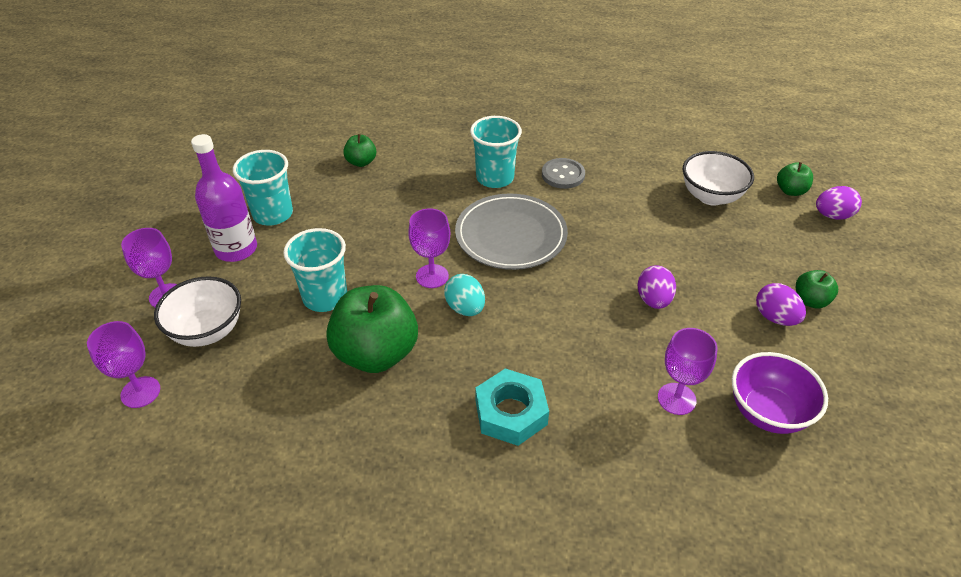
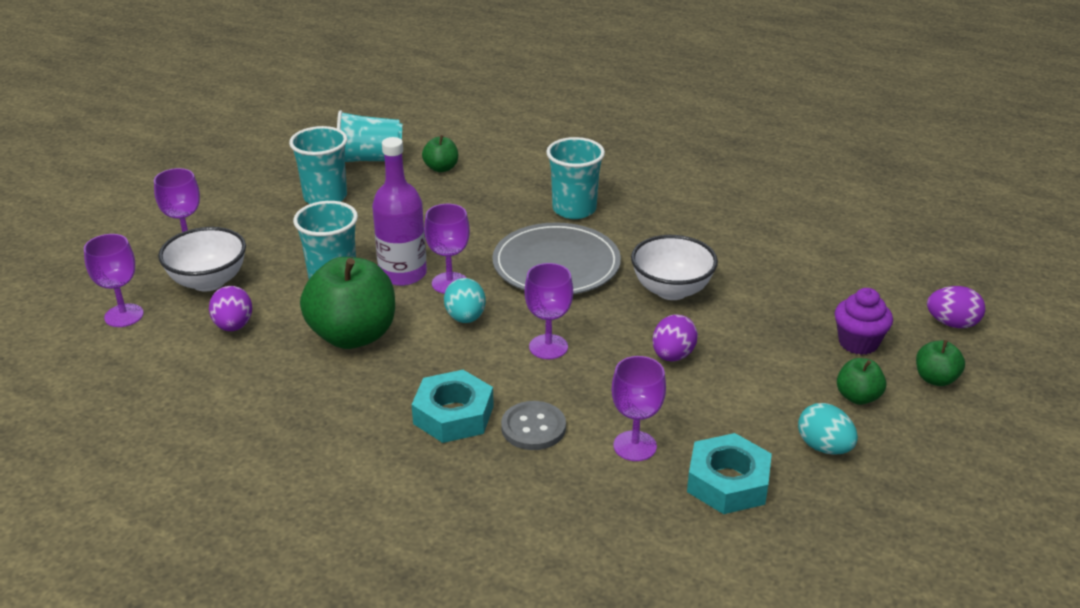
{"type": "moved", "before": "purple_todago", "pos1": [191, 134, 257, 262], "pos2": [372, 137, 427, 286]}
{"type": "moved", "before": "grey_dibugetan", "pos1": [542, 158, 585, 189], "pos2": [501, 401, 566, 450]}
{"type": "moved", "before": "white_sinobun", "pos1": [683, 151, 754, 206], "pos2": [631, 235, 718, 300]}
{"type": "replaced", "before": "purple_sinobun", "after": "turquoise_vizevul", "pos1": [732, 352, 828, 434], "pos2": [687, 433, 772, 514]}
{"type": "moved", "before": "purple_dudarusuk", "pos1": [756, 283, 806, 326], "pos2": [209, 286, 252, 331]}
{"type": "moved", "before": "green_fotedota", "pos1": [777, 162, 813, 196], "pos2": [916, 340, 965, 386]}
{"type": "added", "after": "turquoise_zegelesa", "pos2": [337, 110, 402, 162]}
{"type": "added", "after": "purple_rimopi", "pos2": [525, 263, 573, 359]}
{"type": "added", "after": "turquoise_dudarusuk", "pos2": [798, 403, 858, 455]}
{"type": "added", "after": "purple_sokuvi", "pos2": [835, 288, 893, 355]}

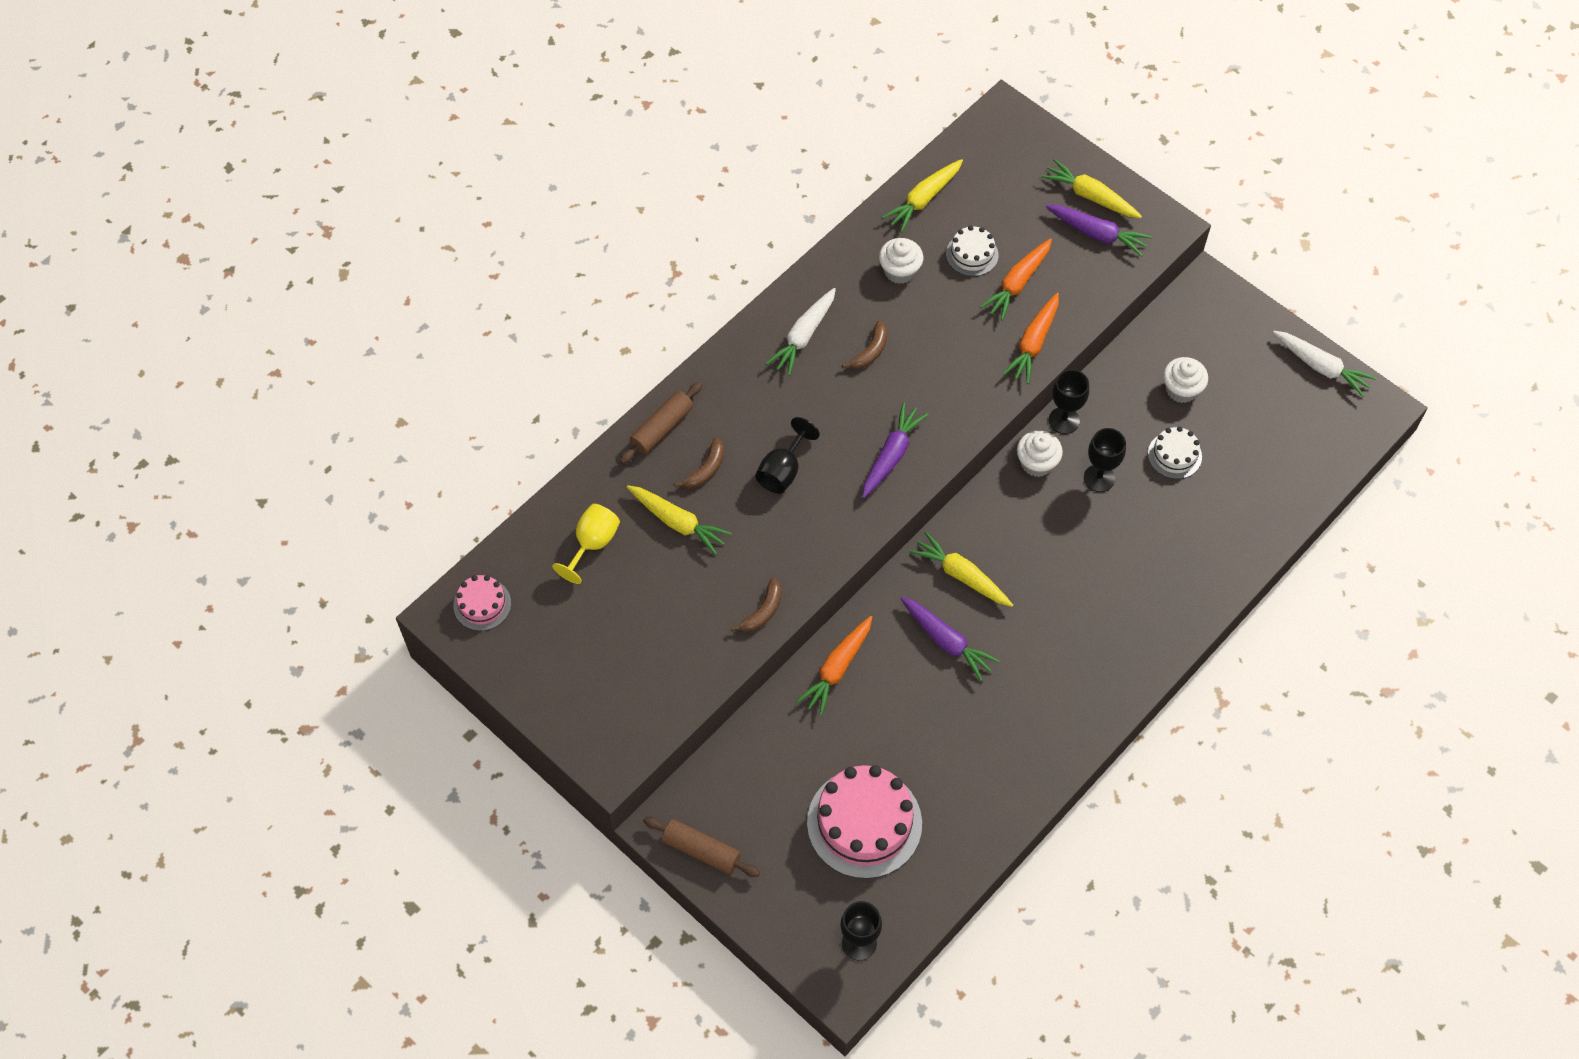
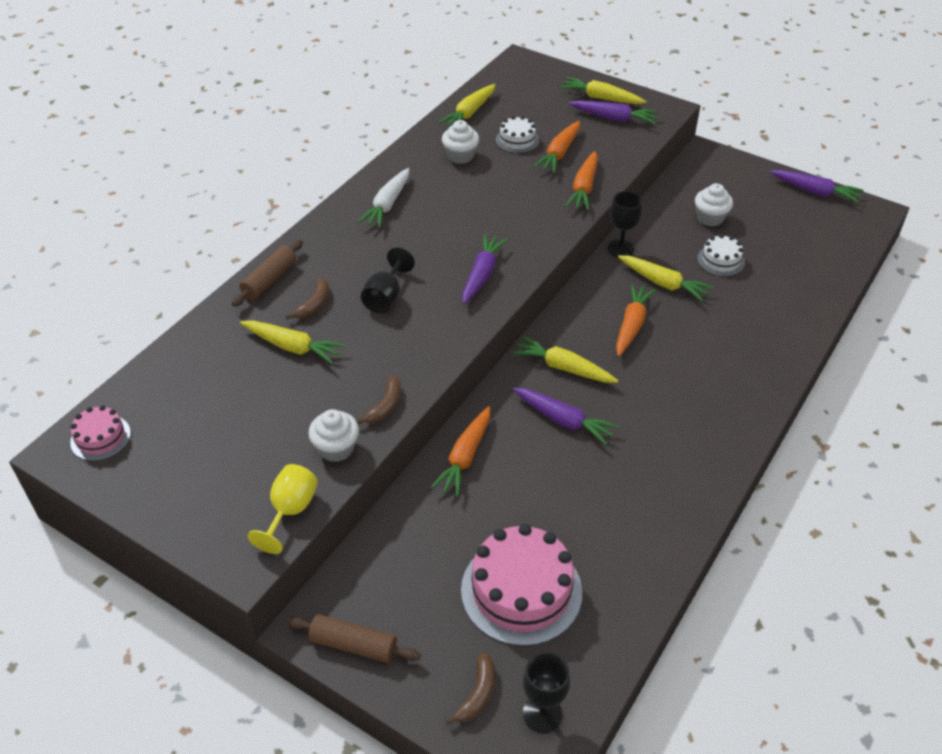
{"type": "moved", "before": "yellow_rimopi", "pos1": [552, 504, 620, 584], "pos2": [248, 464, 318, 554]}
{"type": "moved", "before": "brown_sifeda", "pos1": [842, 321, 887, 369], "pos2": [446, 652, 495, 725]}
{"type": "moved", "before": "white_sokuvi", "pos1": [1017, 430, 1063, 477], "pos2": [308, 409, 359, 462]}
{"type": "replaced", "before": "black_rimopi", "after": "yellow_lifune", "pos1": [1084, 428, 1126, 492], "pos2": [618, 255, 713, 302]}
{"type": "recoloured", "before": "white_lifune", "after": "purple_lifune", "pos1": [1273, 331, 1377, 397], "pos2": [770, 170, 864, 203]}
{"type": "added", "after": "orange_lifune", "pos2": [616, 284, 656, 357]}

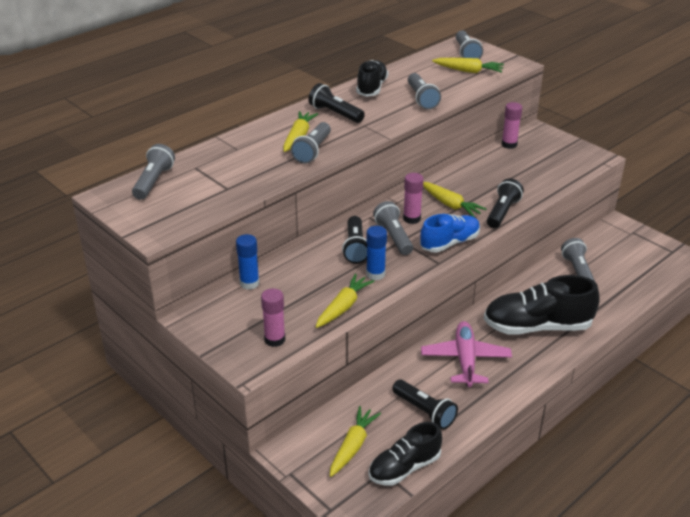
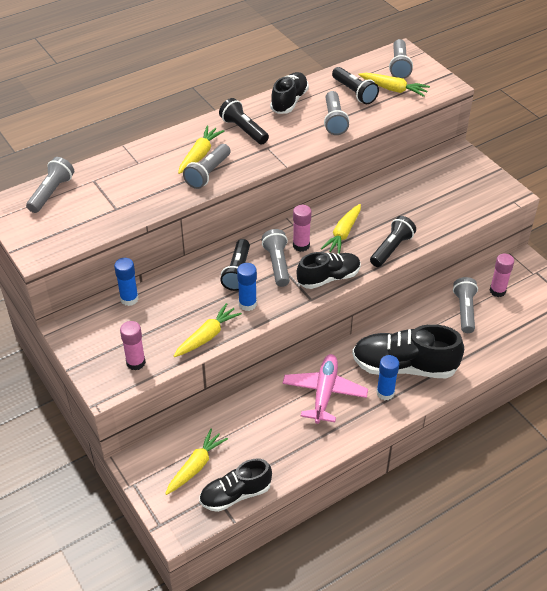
{"type": "moved", "before": "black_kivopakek", "pos1": [392, 380, 458, 429], "pos2": [332, 67, 379, 104]}
{"type": "recoloured", "before": "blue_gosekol", "after": "black_gosekol", "pos1": [420, 214, 480, 252], "pos2": [297, 252, 361, 289]}
{"type": "turned", "before": "yellow_lifune", "pos1": [423, 182, 486, 217], "pos2": [321, 204, 361, 254], "turn": 60}
{"type": "moved", "before": "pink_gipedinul", "pos1": [502, 102, 522, 149], "pos2": [489, 254, 514, 297]}
{"type": "added", "after": "blue_gipedinul", "pos2": [377, 355, 399, 400]}

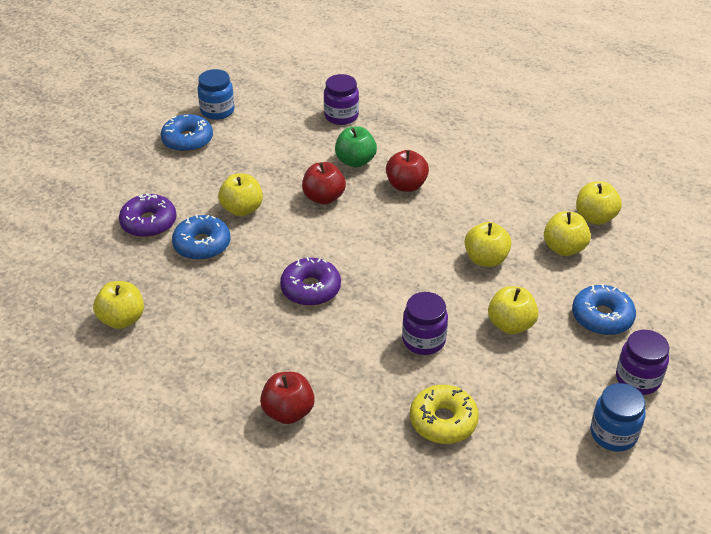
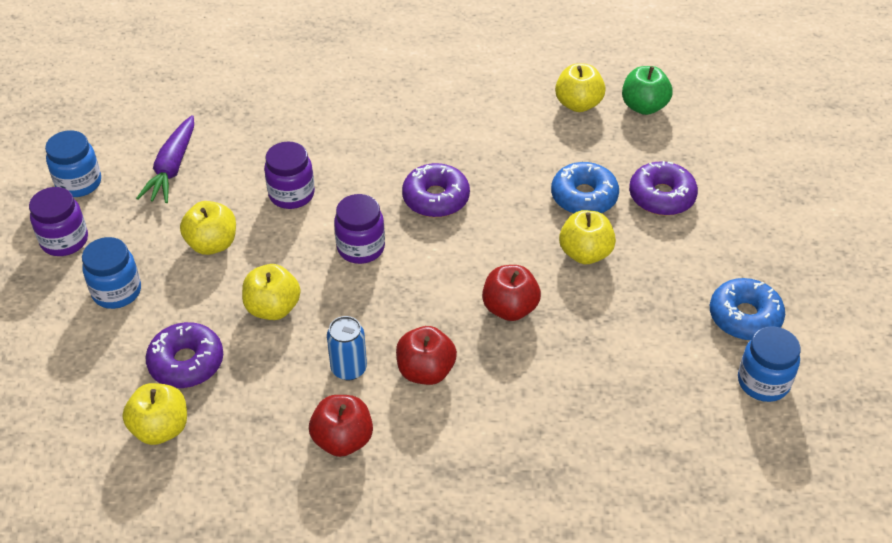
{"type": "moved", "before": "red_fotedota", "pos1": [260, 372, 315, 424], "pos2": [309, 395, 373, 457]}
{"type": "moved", "before": "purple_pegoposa", "pos1": [324, 74, 359, 125], "pos2": [334, 194, 385, 264]}
{"type": "moved", "before": "green_fotedota", "pos1": [335, 127, 377, 168], "pos2": [622, 66, 672, 115]}
{"type": "removed", "before": "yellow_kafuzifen", "pos1": [410, 385, 479, 444]}
{"type": "replaced", "before": "yellow_fotedota", "after": "purple_kafuzifen", "pos1": [544, 211, 591, 256], "pos2": [146, 322, 223, 388]}
{"type": "replaced", "before": "blue_kafuzifen", "after": "blue_pegoposa", "pos1": [572, 284, 636, 335], "pos2": [82, 237, 141, 309]}
{"type": "added", "after": "purple_lifune", "pos2": [136, 115, 194, 203]}
{"type": "added", "after": "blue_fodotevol", "pos2": [327, 316, 367, 380]}

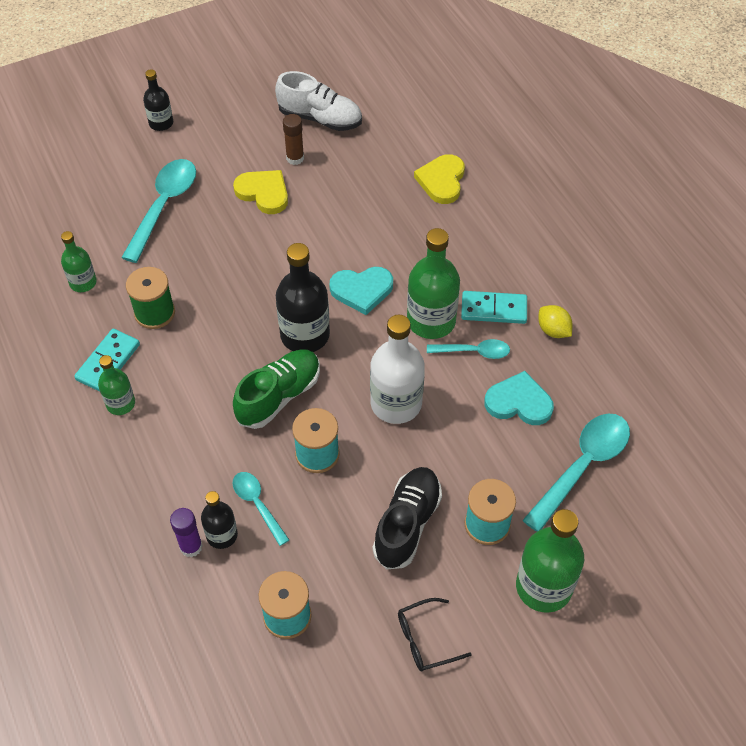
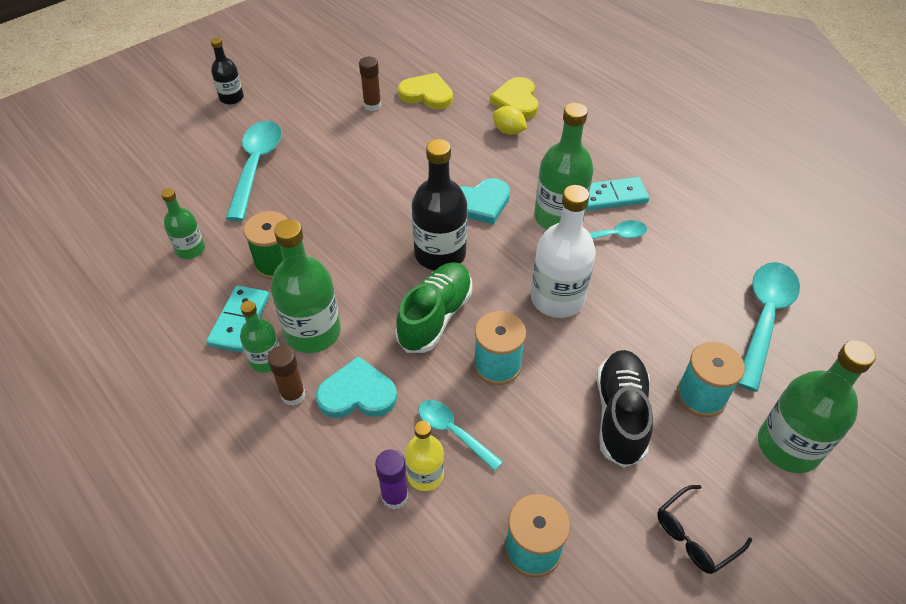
{"type": "recoloured", "before": "black_todago", "after": "yellow_todago", "pos1": [201, 491, 238, 549], "pos2": [405, 421, 444, 491]}
{"type": "moved", "before": "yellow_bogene", "pos1": [233, 170, 288, 214], "pos2": [398, 73, 453, 109]}
{"type": "removed", "before": "white_gosekol", "pos1": [275, 71, 362, 131]}
{"type": "moved", "before": "turquoise_bogene", "pos1": [484, 371, 554, 425], "pos2": [316, 356, 397, 418]}
{"type": "moved", "before": "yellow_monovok", "pos1": [538, 305, 573, 338], "pos2": [493, 106, 527, 135]}
{"type": "added", "after": "brown_gipedinul", "pos2": [268, 346, 306, 406]}
{"type": "added", "after": "green_todago", "pos2": [271, 219, 341, 353]}

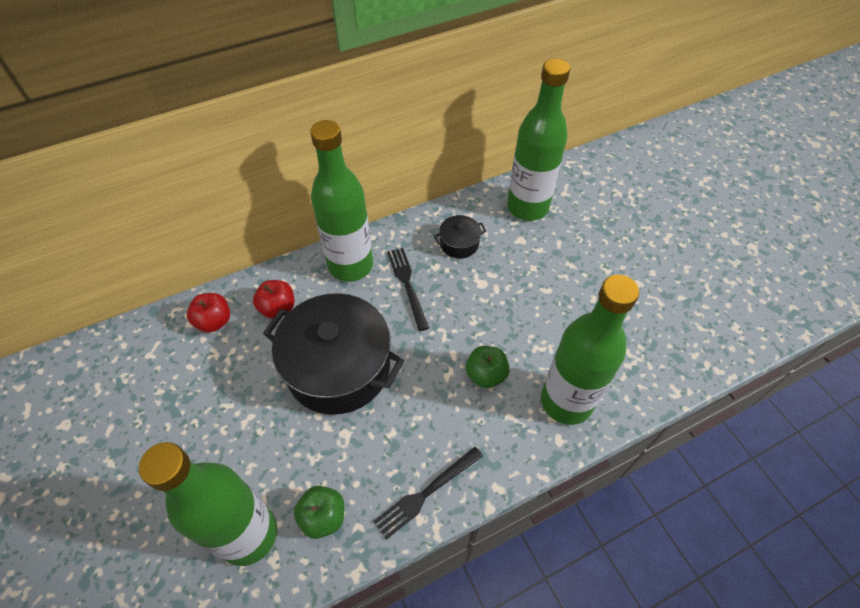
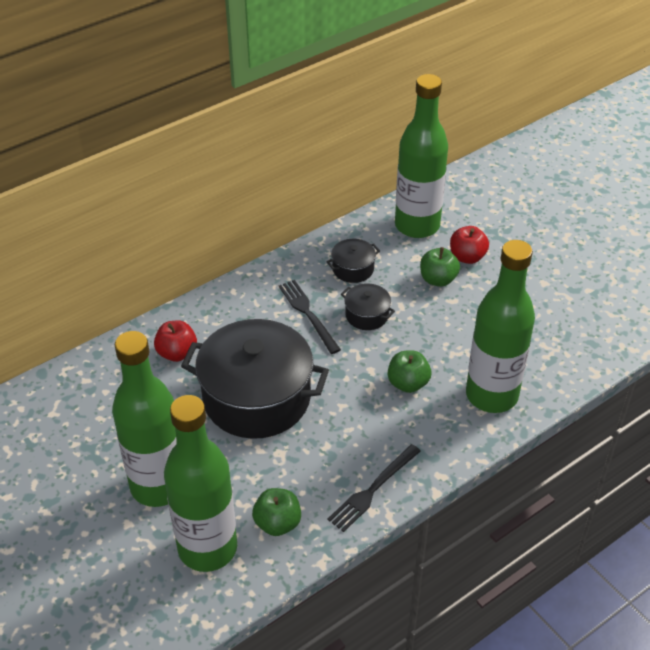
{"type": "moved", "before": "red_fotedota", "pos1": [187, 293, 230, 333], "pos2": [450, 226, 489, 264]}
{"type": "moved", "before": "green_todago", "pos1": [310, 120, 373, 282], "pos2": [112, 331, 176, 507]}
{"type": "added", "after": "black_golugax", "pos2": [341, 283, 395, 330]}
{"type": "added", "after": "green_fotedota", "pos2": [420, 247, 460, 287]}

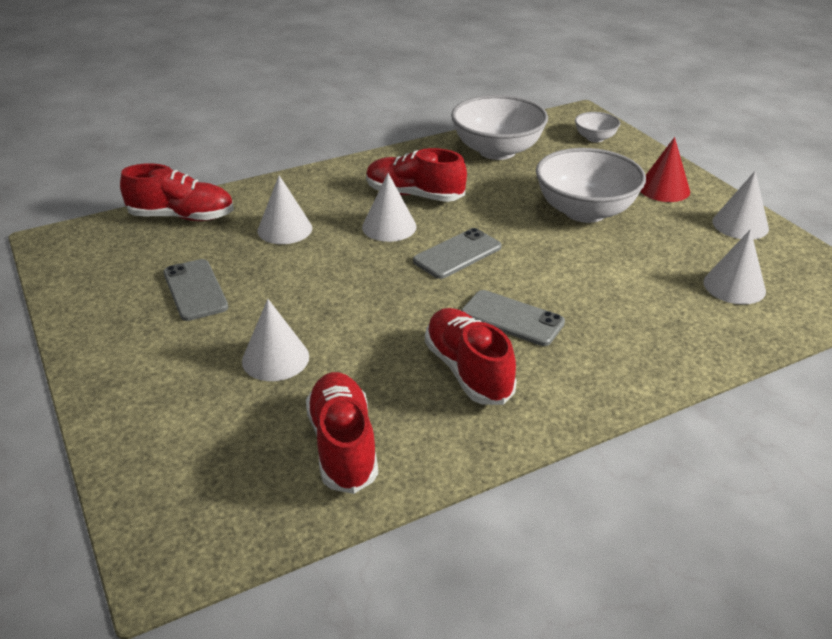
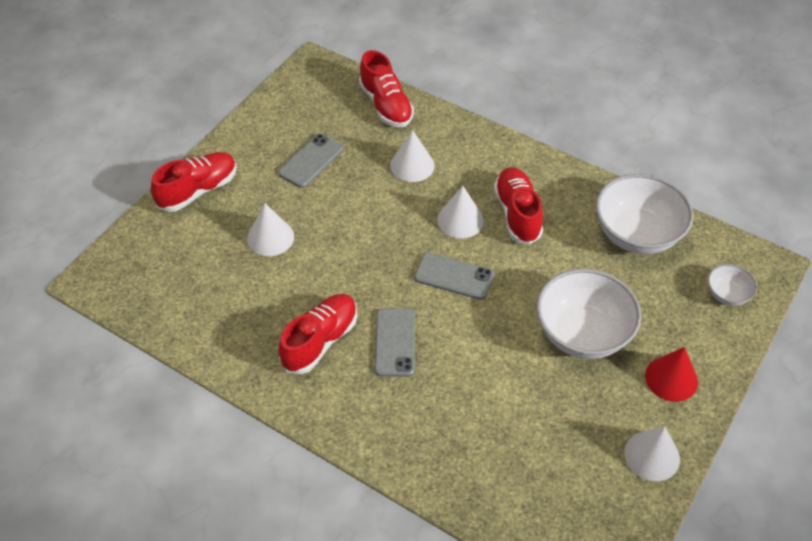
{"type": "moved", "before": "red_gosekol", "pos1": [306, 372, 378, 494], "pos2": [151, 152, 237, 212]}
{"type": "removed", "before": "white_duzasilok", "pos1": [703, 229, 766, 305]}

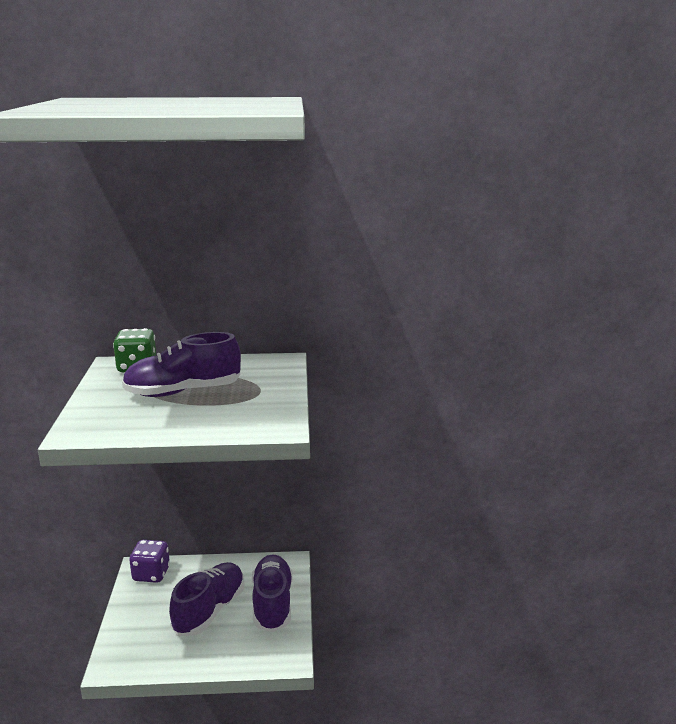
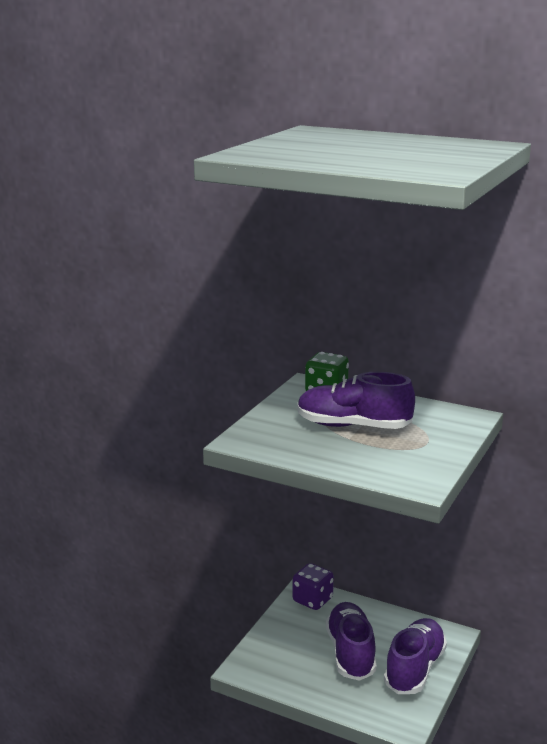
{"type": "turned", "before": "purple_gosekol", "pos1": [169, 562, 245, 636], "pos2": [326, 602, 376, 681], "turn": -60}

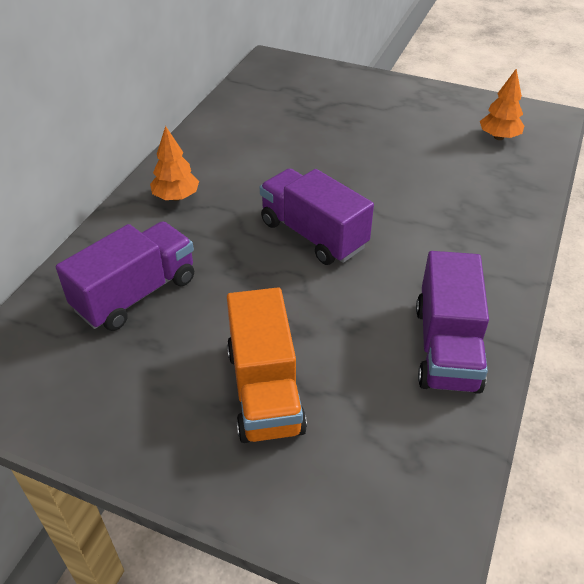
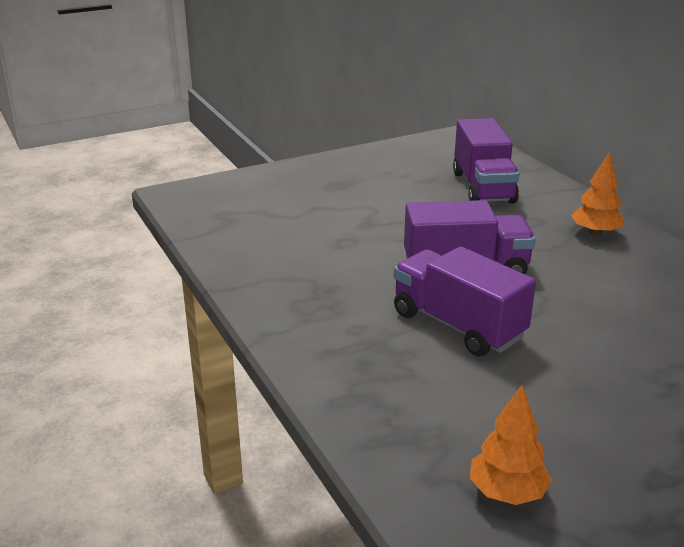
{"type": "removed", "before": "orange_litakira", "pos1": [227, 287, 307, 443]}
{"type": "moved", "before": "purple_litakira", "pos1": [416, 251, 489, 394], "pos2": [393, 246, 536, 356]}

